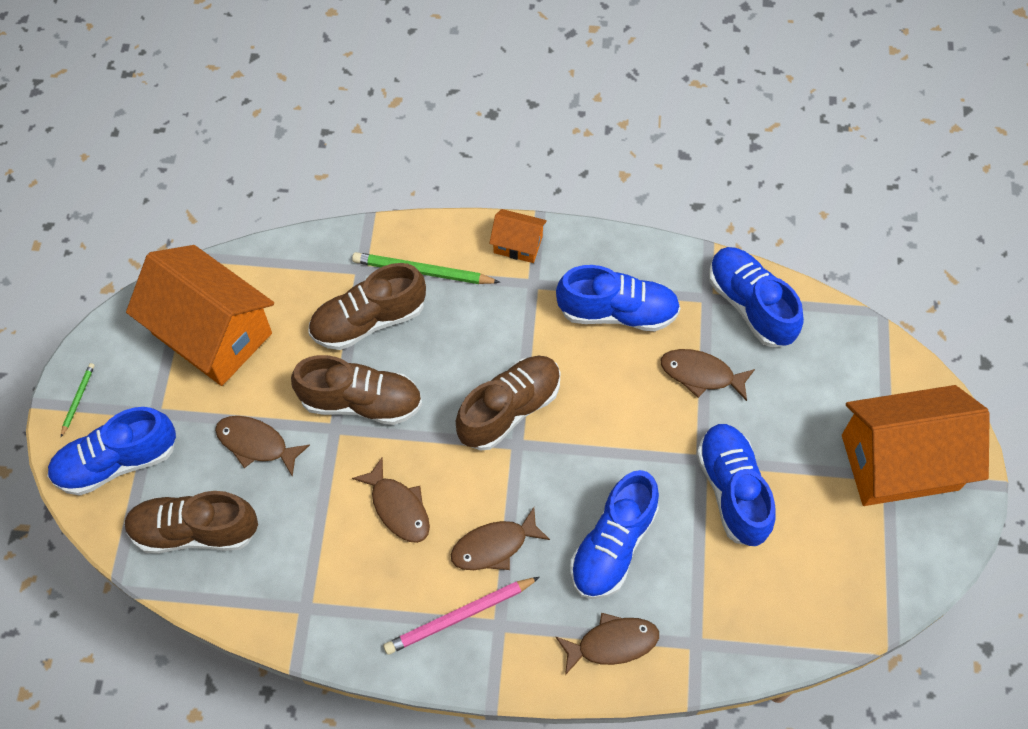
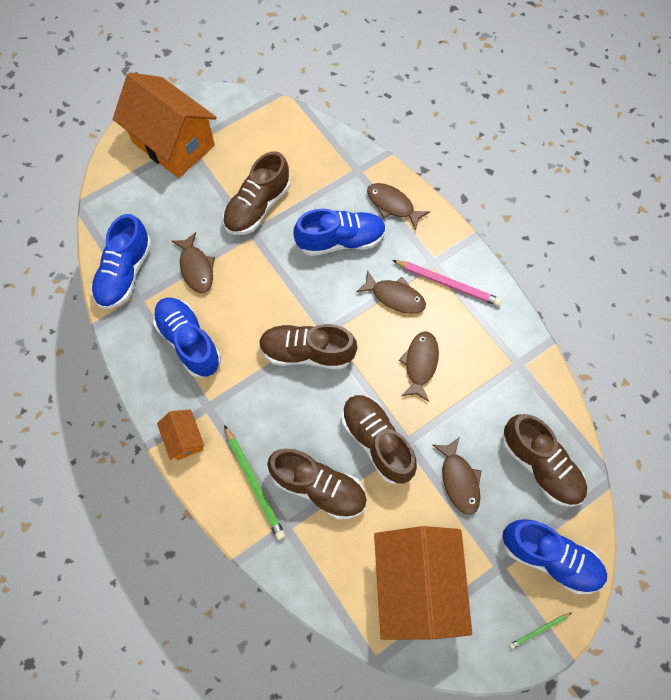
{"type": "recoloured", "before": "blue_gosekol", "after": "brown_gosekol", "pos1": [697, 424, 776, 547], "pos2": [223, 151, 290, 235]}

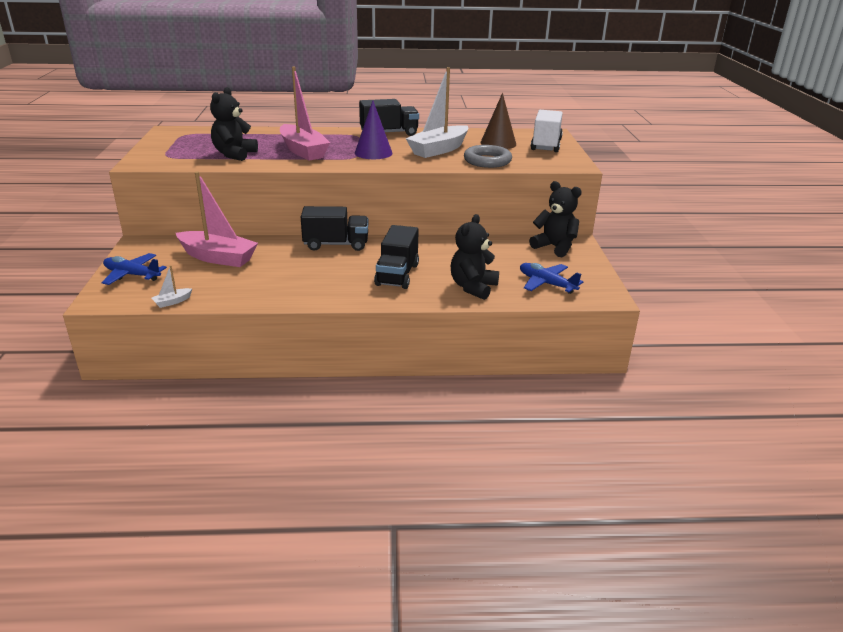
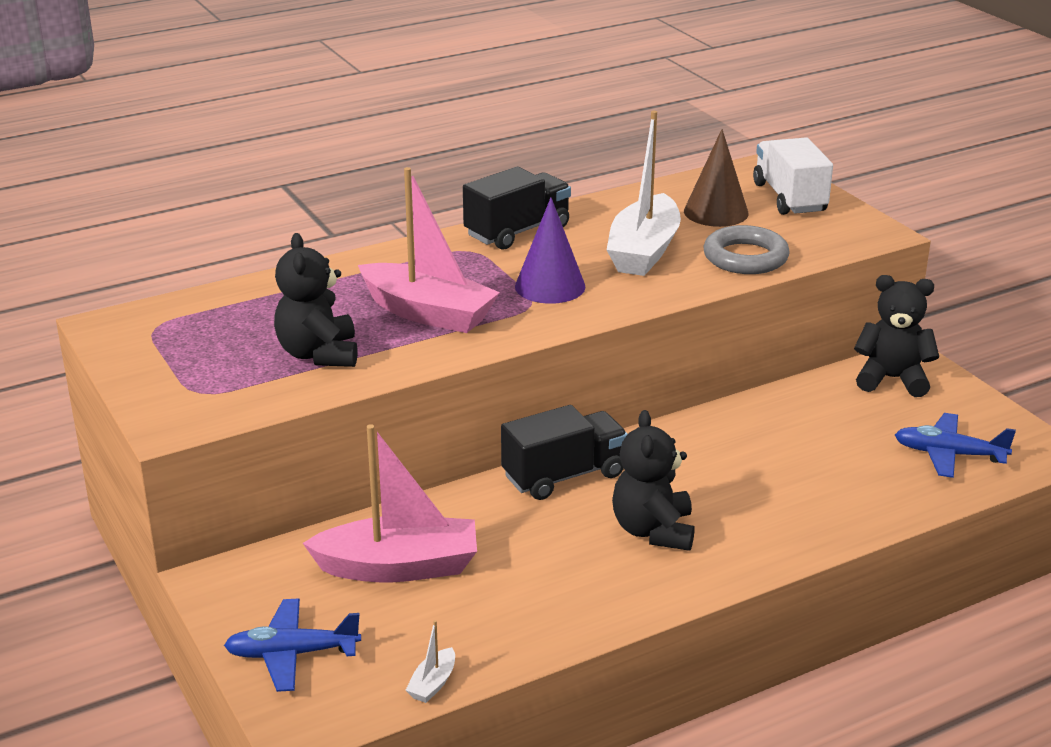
{"type": "removed", "before": "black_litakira", "pos1": [374, 225, 419, 289]}
{"type": "moved", "before": "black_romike", "pos1": [451, 214, 499, 300], "pos2": [612, 410, 695, 551]}

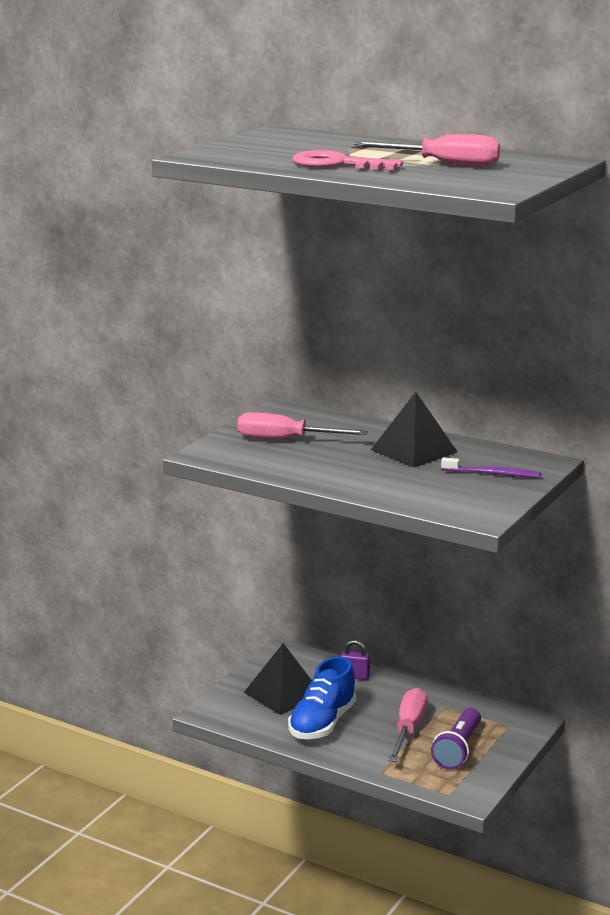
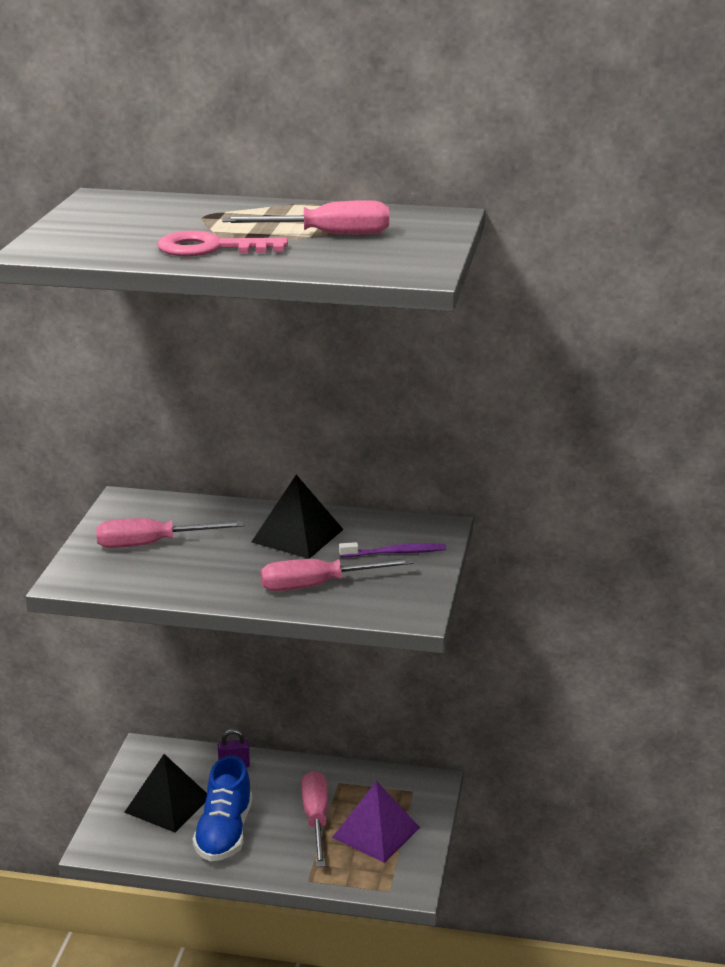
{"type": "replaced", "before": "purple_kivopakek", "after": "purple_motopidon", "pos1": [431, 708, 481, 769], "pos2": [332, 781, 420, 863]}
{"type": "added", "after": "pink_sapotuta", "pos2": [260, 558, 413, 591]}

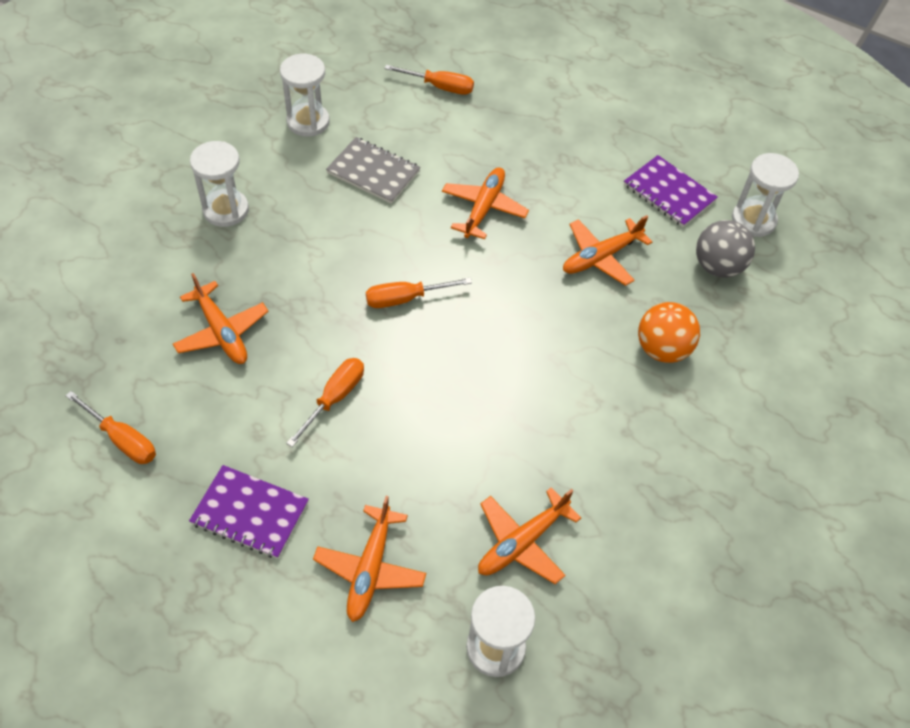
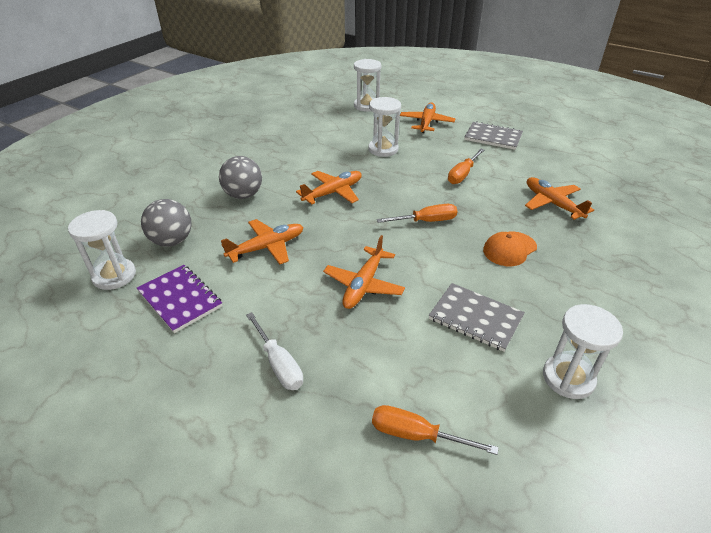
{"type": "removed", "before": "orange_sapotuta", "pos1": [65, 391, 156, 464]}
{"type": "recoloured", "before": "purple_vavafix", "after": "grey_vavafix", "pos1": [189, 465, 309, 559], "pos2": [464, 121, 523, 150]}
{"type": "moved", "before": "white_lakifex", "pos1": [190, 141, 249, 227], "pos2": [368, 97, 401, 157]}
{"type": "moved", "before": "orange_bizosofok", "pos1": [478, 487, 581, 584], "pos2": [296, 171, 362, 205]}
{"type": "recoloured", "before": "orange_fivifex", "after": "grey_fivifex", "pos1": [638, 302, 700, 363], "pos2": [219, 156, 262, 199]}
{"type": "added", "after": "white_sapotuta", "pos2": [246, 312, 303, 390]}
{"type": "added", "after": "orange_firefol", "pos2": [483, 231, 537, 266]}

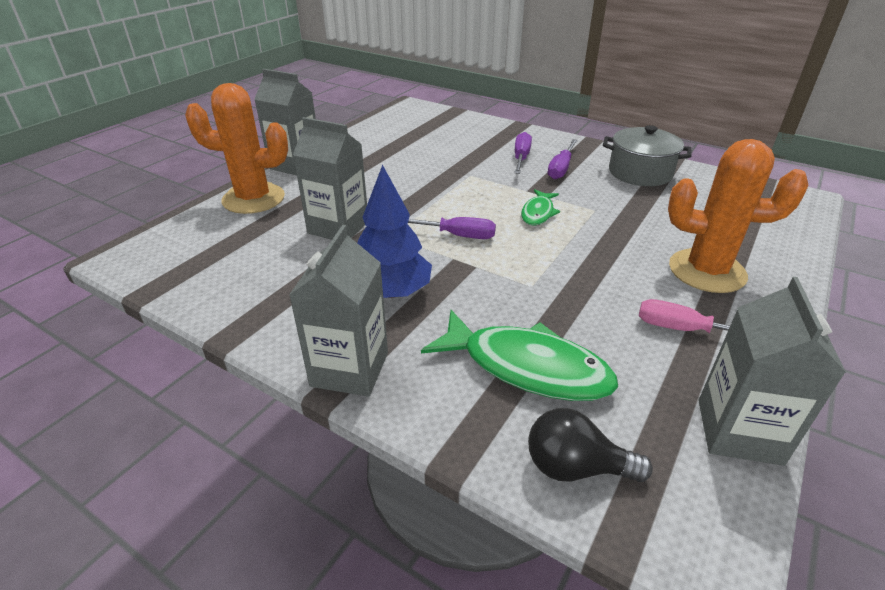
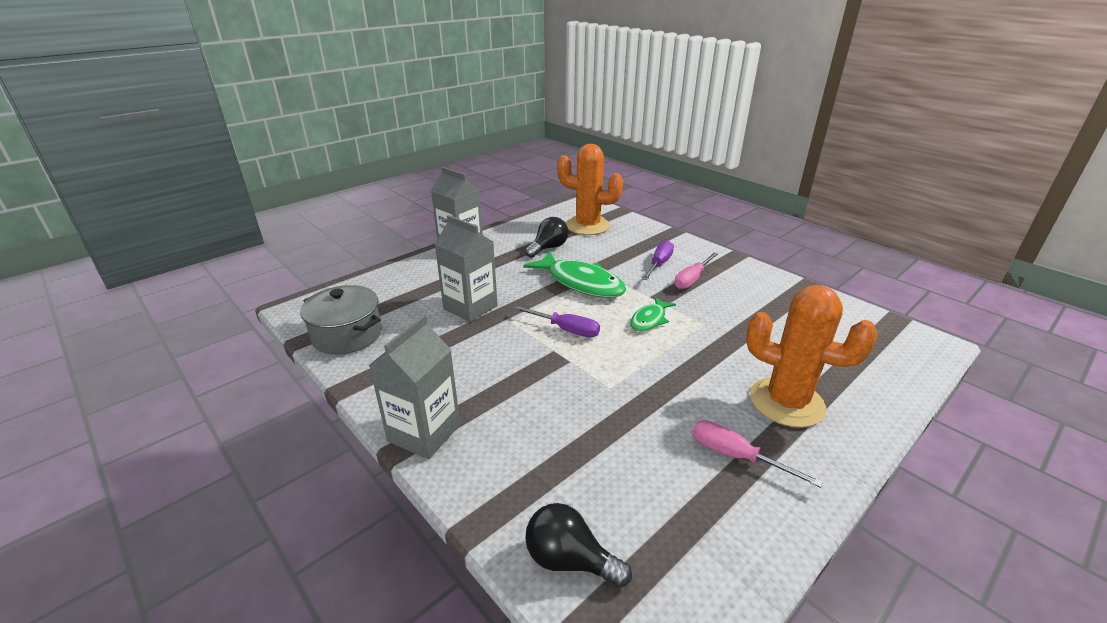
{"type": "moved", "before": "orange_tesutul", "pos1": [185, 83, 288, 214], "pos2": [557, 144, 623, 235]}
{"type": "removed", "before": "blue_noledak", "pos1": [357, 165, 432, 298]}
{"type": "moved", "before": "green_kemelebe", "pos1": [421, 310, 618, 401], "pos2": [523, 251, 626, 298]}
{"type": "recoloured", "before": "purple_sapotuta", "after": "pink_sapotuta", "pos1": [548, 139, 578, 180], "pos2": [674, 253, 718, 289]}
{"type": "moved", "before": "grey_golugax", "pos1": [603, 125, 692, 186], "pos2": [300, 285, 382, 355]}
{"type": "removed", "before": "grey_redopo", "pos1": [699, 277, 846, 466]}
{"type": "added", "after": "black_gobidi", "pos2": [525, 217, 568, 258]}

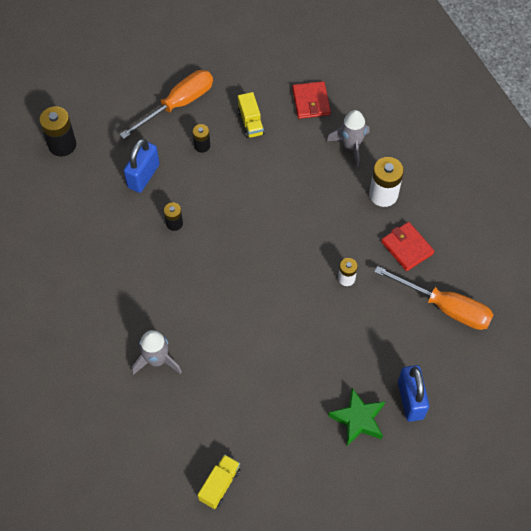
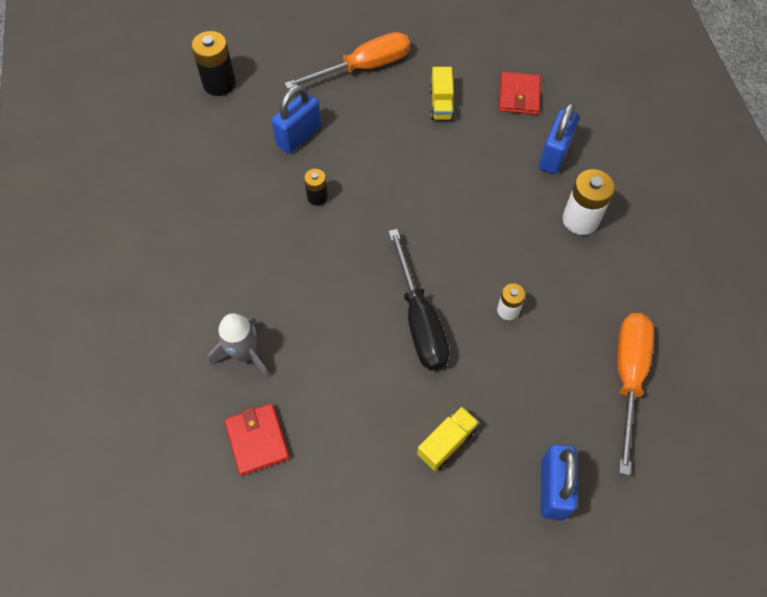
{"type": "removed", "before": "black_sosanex", "pos1": [193, 124, 210, 153]}
{"type": "moved", "before": "yellow_litakira", "pos1": [198, 454, 241, 509], "pos2": [417, 407, 479, 471]}
{"type": "replaced", "before": "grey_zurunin", "after": "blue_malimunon", "pos1": [327, 110, 369, 167], "pos2": [539, 102, 579, 174]}
{"type": "removed", "before": "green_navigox", "pos1": [328, 388, 385, 446]}
{"type": "turned", "before": "orange_sapotuta", "pos1": [374, 266, 493, 330], "pos2": [617, 313, 654, 475], "turn": -120}
{"type": "moved", "before": "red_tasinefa", "pos1": [381, 222, 434, 271], "pos2": [225, 403, 290, 476]}
{"type": "added", "after": "black_sapotuta", "pos2": [388, 229, 450, 370]}

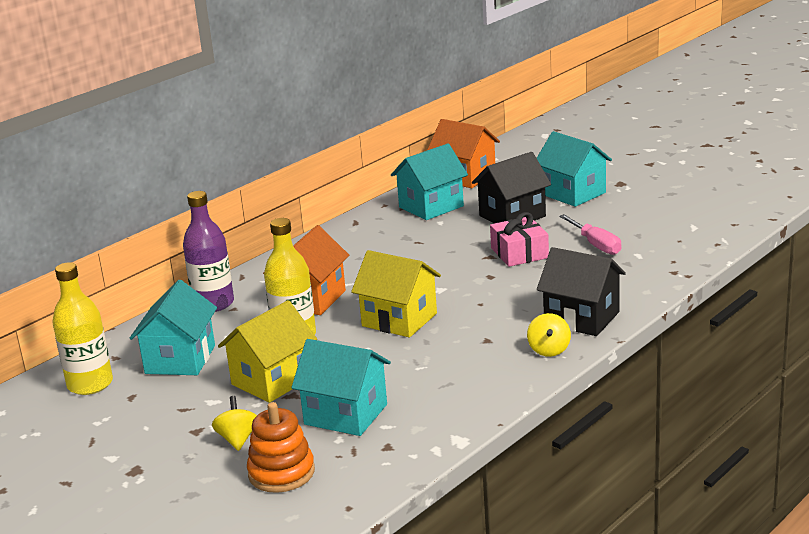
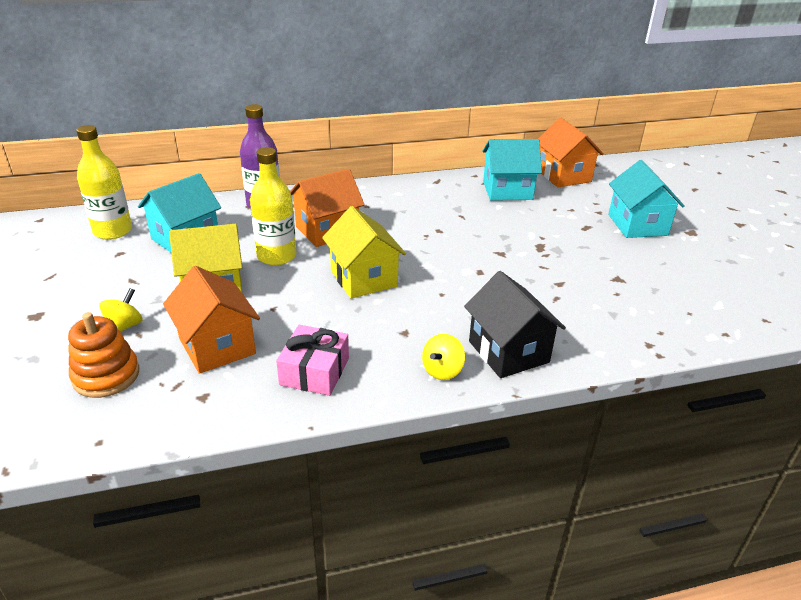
{"type": "recoloured", "before": "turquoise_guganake", "after": "orange_guganake", "pos1": [291, 339, 391, 436], "pos2": [163, 266, 260, 374]}
{"type": "removed", "before": "black_guganake", "pos1": [472, 152, 551, 223]}
{"type": "moved", "before": "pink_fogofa", "pos1": [490, 212, 549, 267], "pos2": [276, 325, 349, 396]}
{"type": "removed", "before": "pink_sapotuta", "pos1": [559, 214, 621, 255]}

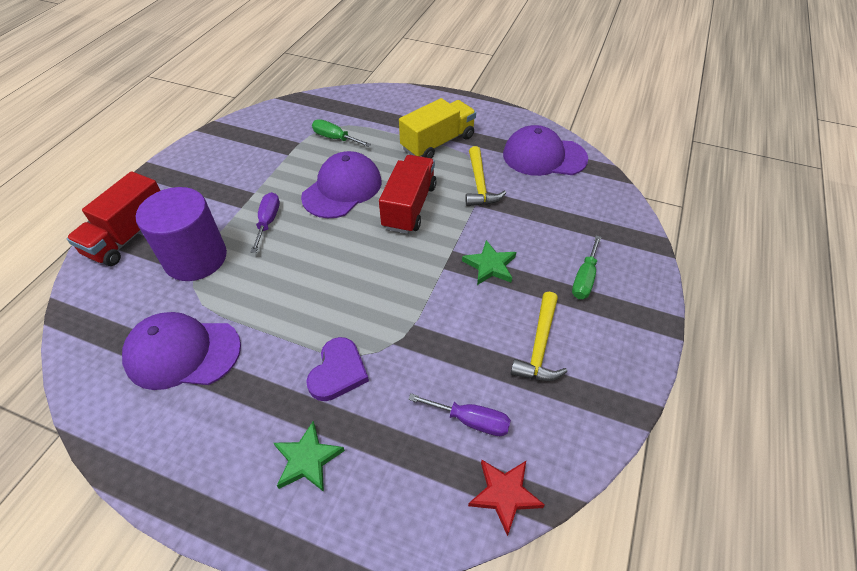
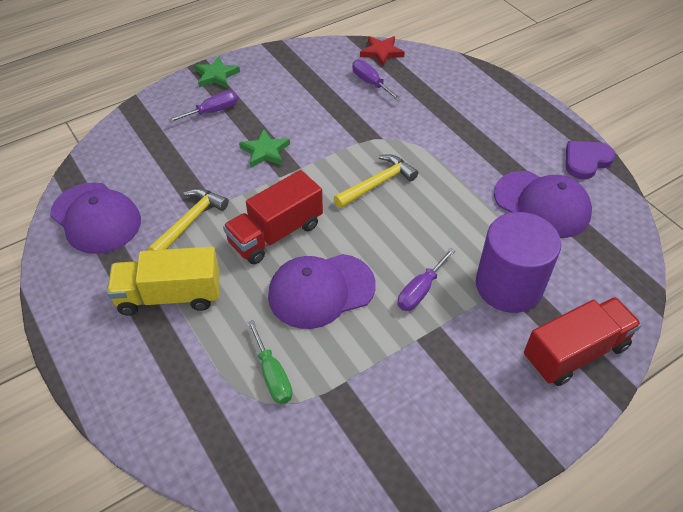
{"type": "moved", "before": "green_navigox", "pos1": [274, 421, 345, 492], "pos2": [194, 56, 240, 88]}
{"type": "moved", "before": "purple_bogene", "pos1": [306, 337, 369, 401], "pos2": [566, 141, 616, 179]}
{"type": "moved", "before": "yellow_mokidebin", "pos1": [510, 291, 567, 381], "pos2": [334, 154, 418, 208]}
{"type": "recoloured", "before": "green_sapotuta", "after": "purple_sapotuta", "pos1": [572, 235, 601, 299], "pos2": [167, 91, 238, 123]}

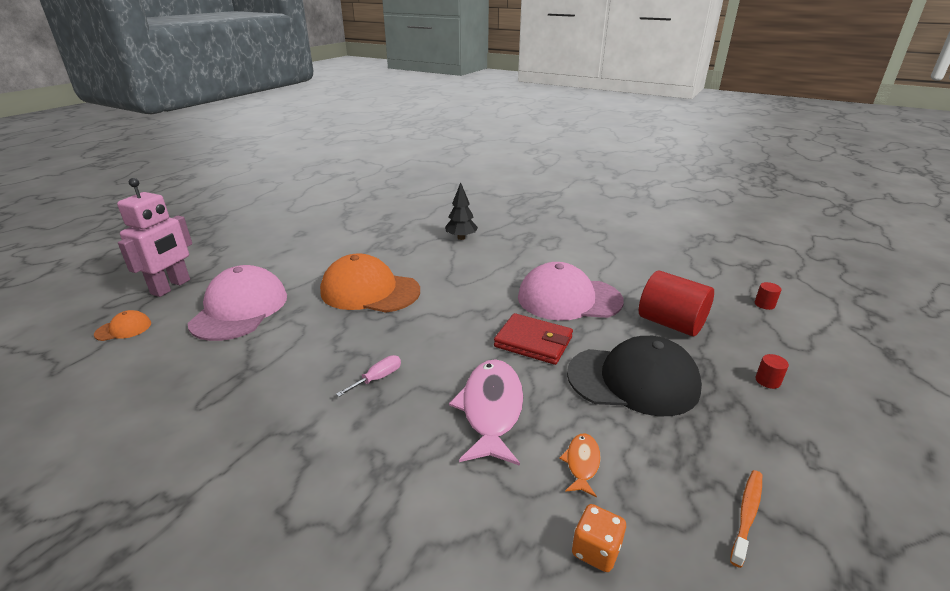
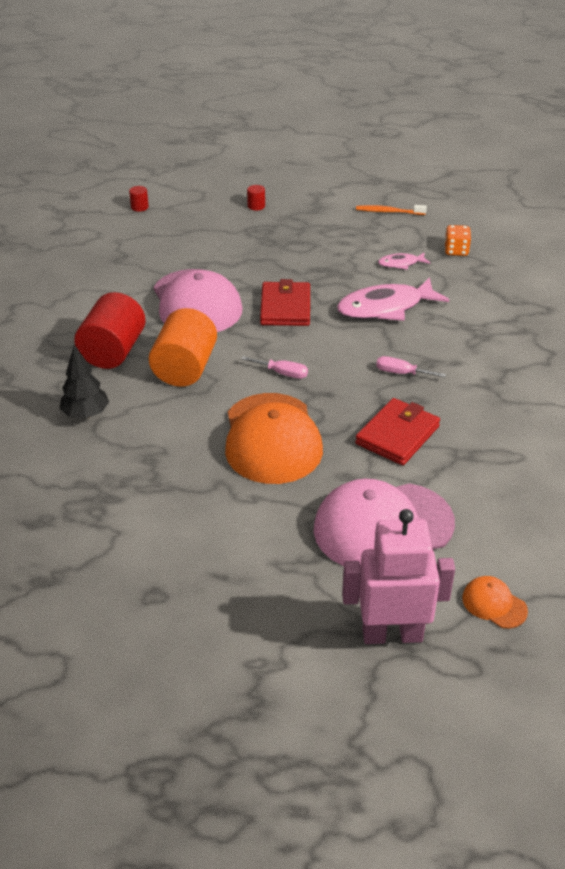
{"type": "recoloured", "before": "orange_kemelebe", "after": "pink_kemelebe", "pos1": [559, 433, 601, 498], "pos2": [378, 252, 431, 270]}
{"type": "removed", "before": "black_firefol", "pos1": [567, 336, 702, 416]}
{"type": "moved", "before": "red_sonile", "pos1": [639, 271, 714, 336], "pos2": [74, 292, 145, 369]}
{"type": "added", "after": "orange_sonile", "pos2": [149, 308, 217, 387]}
{"type": "added", "after": "pink_sapotuta", "pos2": [241, 356, 308, 379]}
{"type": "added", "after": "red_tasinefa", "pos2": [355, 398, 440, 465]}

